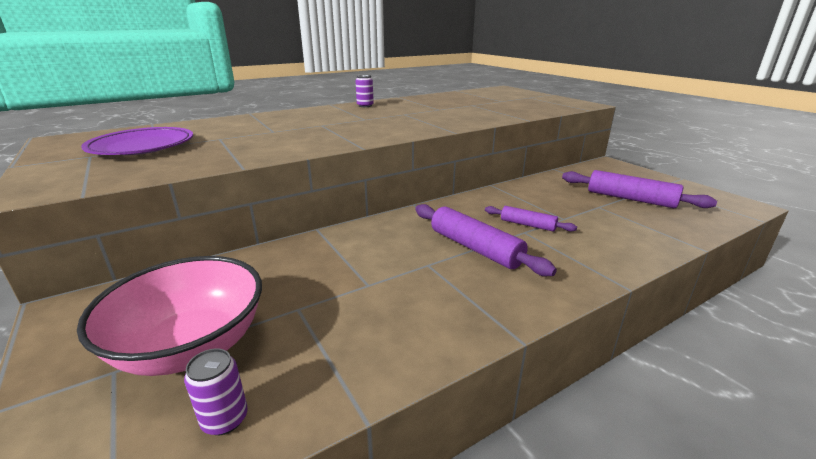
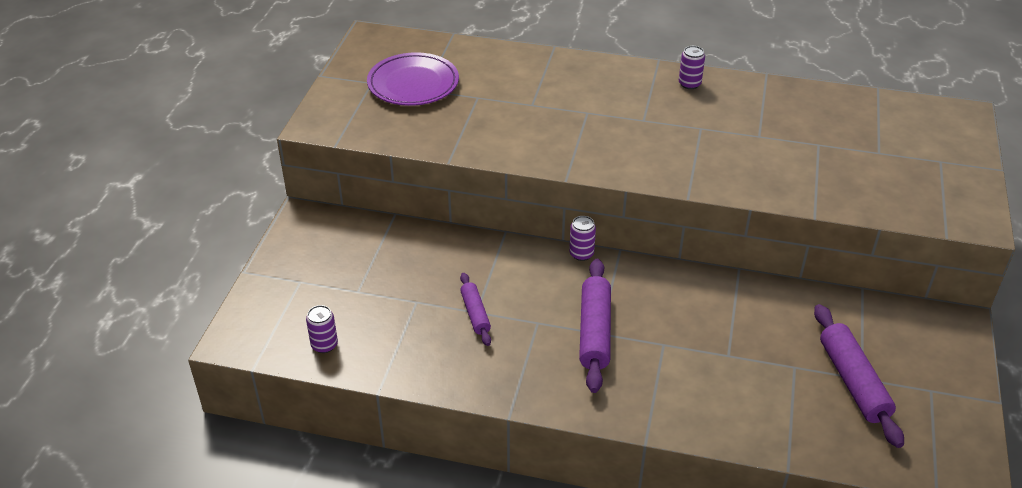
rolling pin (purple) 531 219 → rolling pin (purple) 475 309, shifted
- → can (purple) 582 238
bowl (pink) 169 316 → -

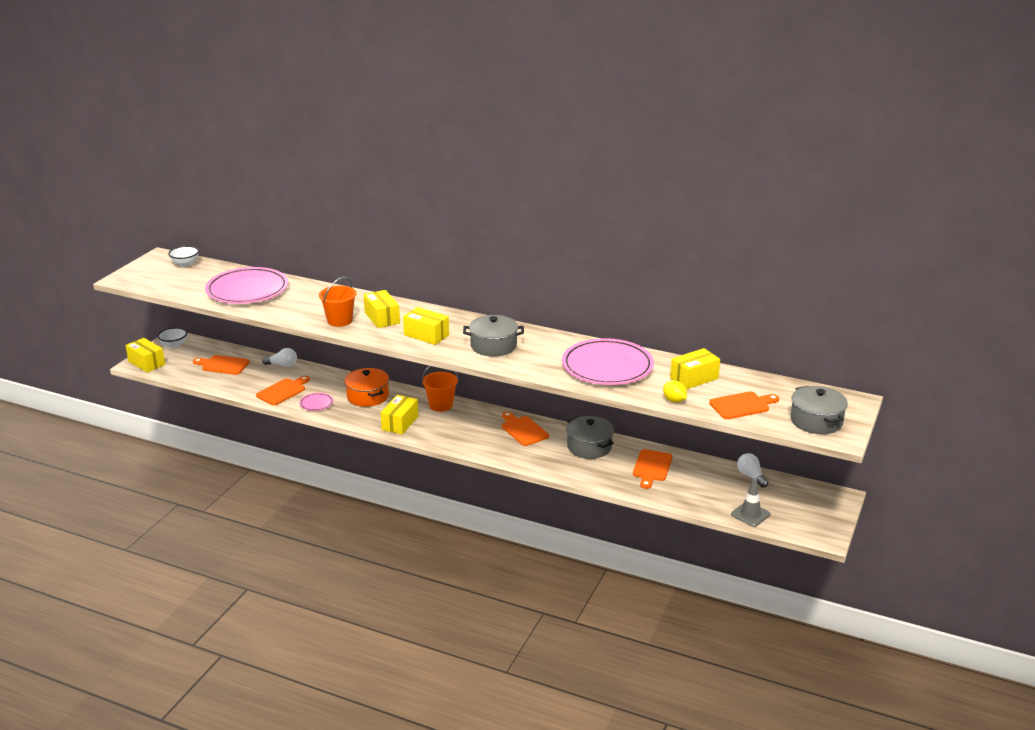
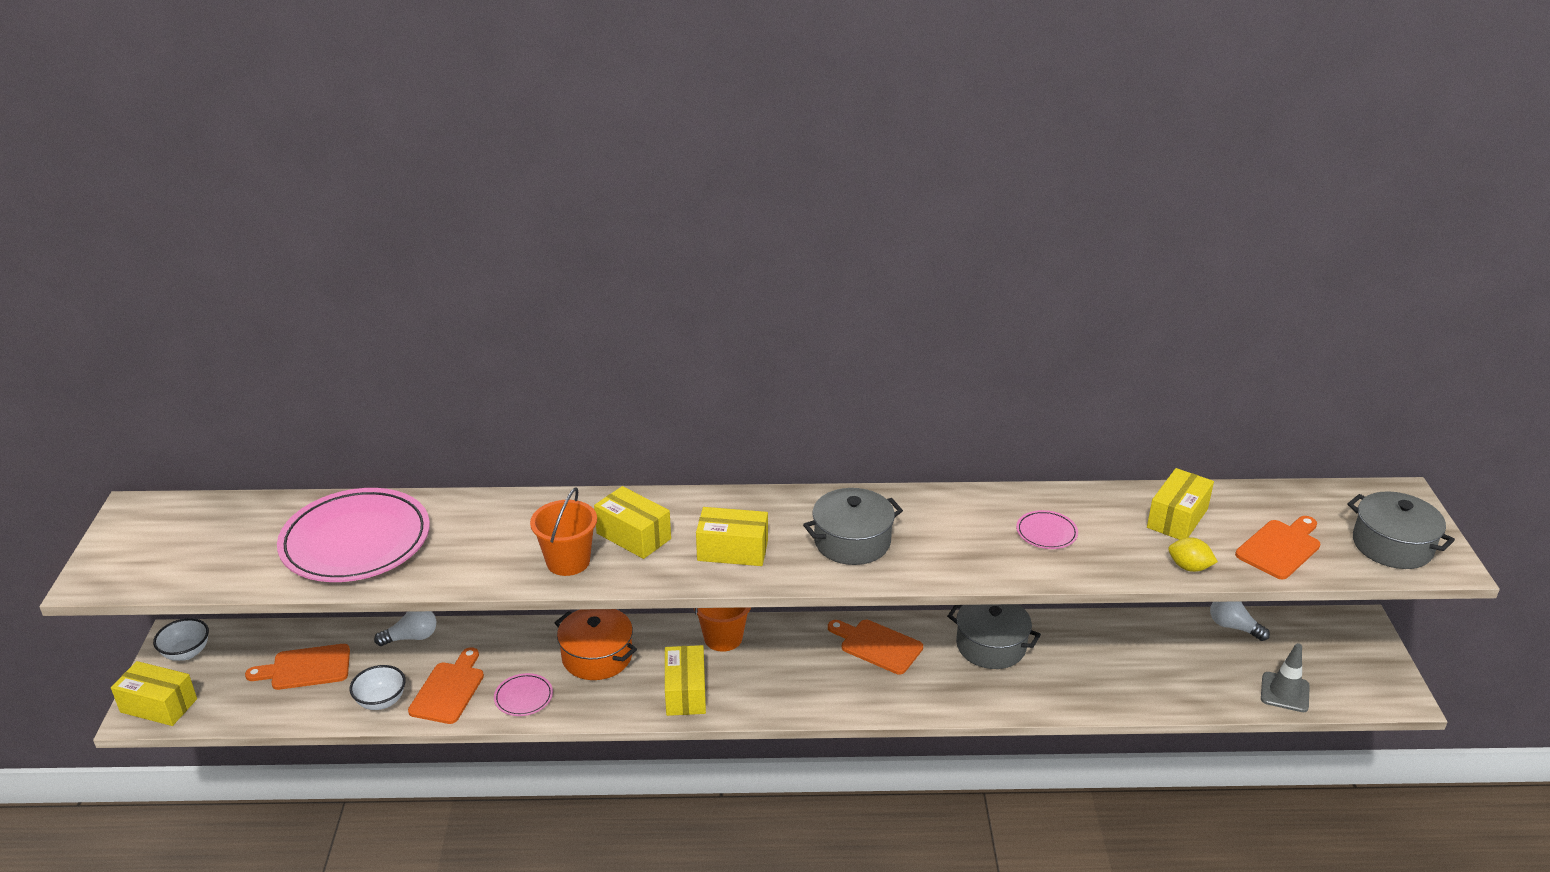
bowl (white) 183 256 → bowl (white) 378 687, shifted
plate (pink) 608 361 → plate (pink) 1047 529, x0.42
cutting board (orange) 652 469 → -

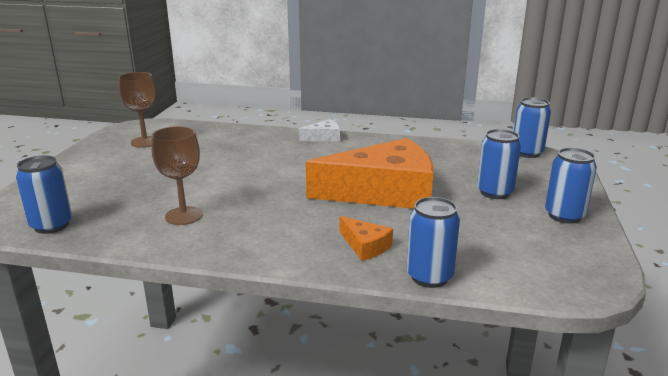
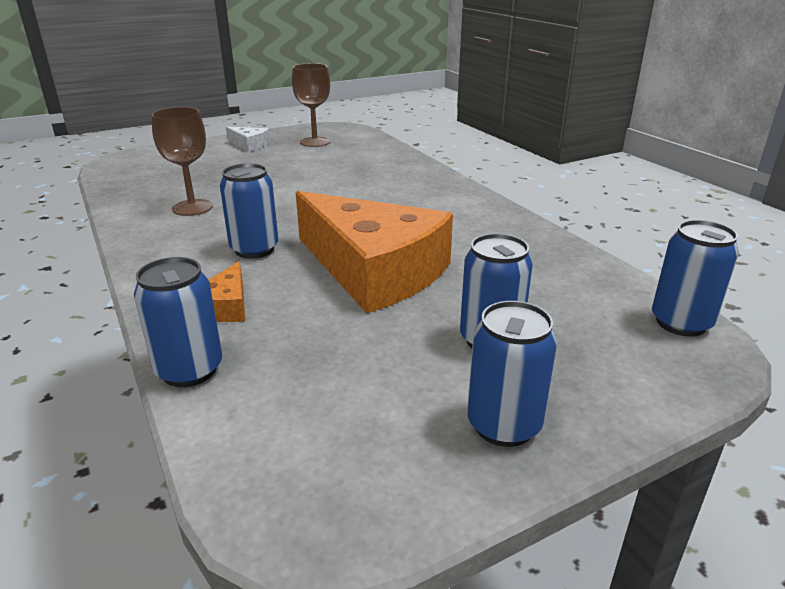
can (blue) 44 194 → can (blue) 249 211, shifted
cheese (white) 319 130 → cheese (white) 248 139, shifted

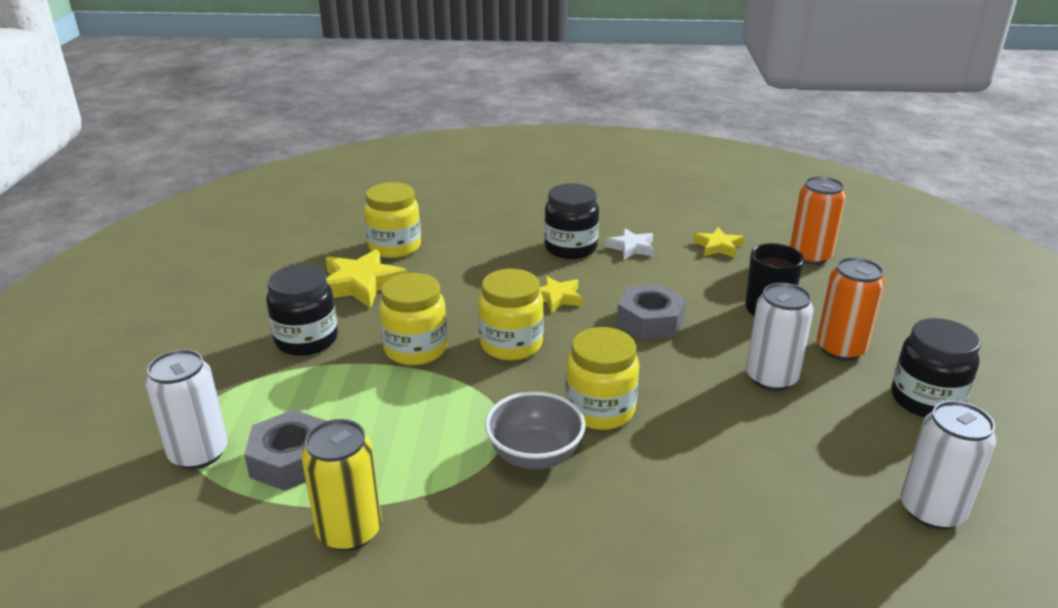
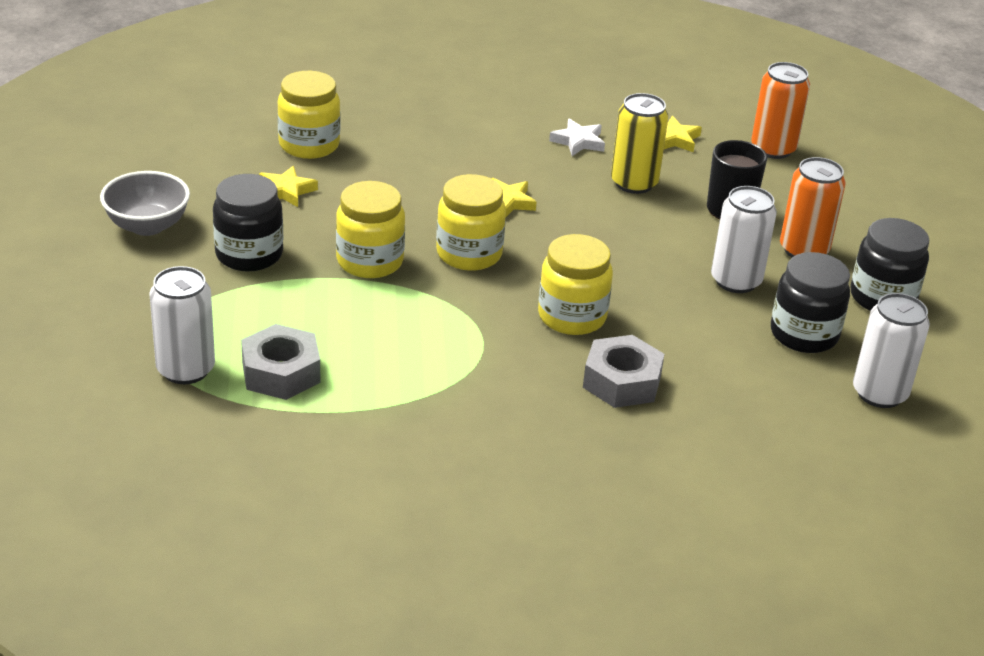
bowl (grey) 535 430 → bowl (grey) 145 203, shifted
star (yellow) 367 278 → star (yellow) 288 186, x0.60
nut (grey) 651 312 → nut (grey) 623 371, shifted
can (yellow) 341 485 → can (yellow) 639 143, shifted
jar (black) 571 221 → jar (black) 810 302, shifted

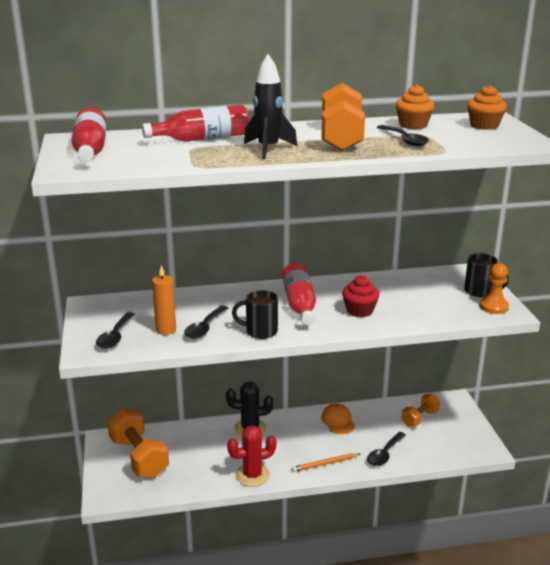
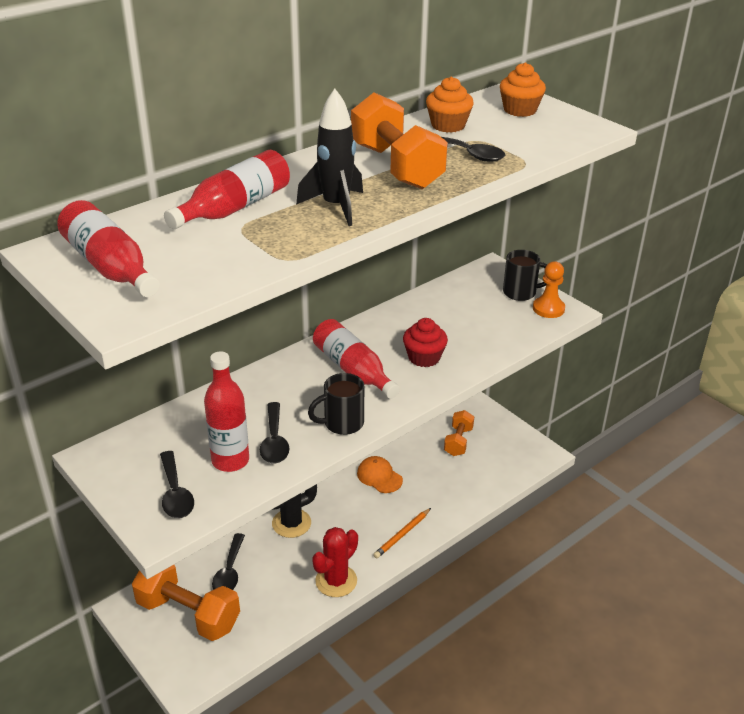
candle (orange) 164 300 → bottle (red) 226 411
spoon (black) 386 449 → spoon (black) 228 561, shifted

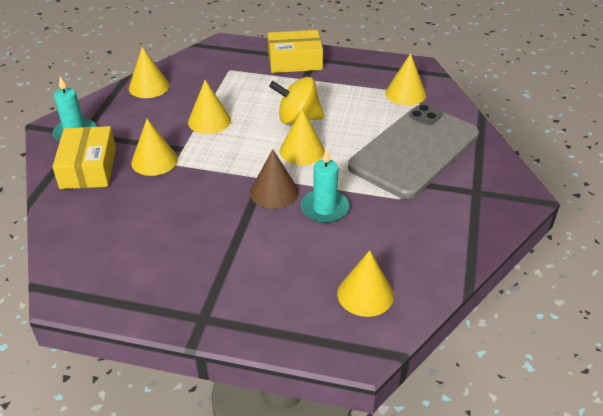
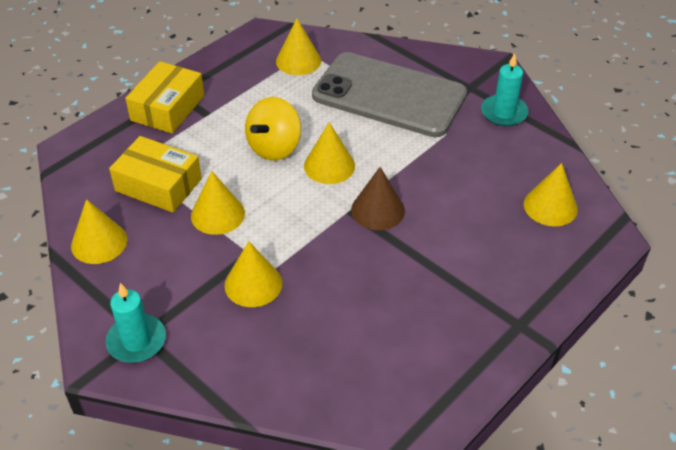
box (yellow) 84 157 → box (yellow) 155 174, shifted
phone (grey) 413 151 → phone (grey) 389 94, 45 degrees counterclockwise
candle (turquoise) 325 186 → candle (turquoise) 505 89, shifted

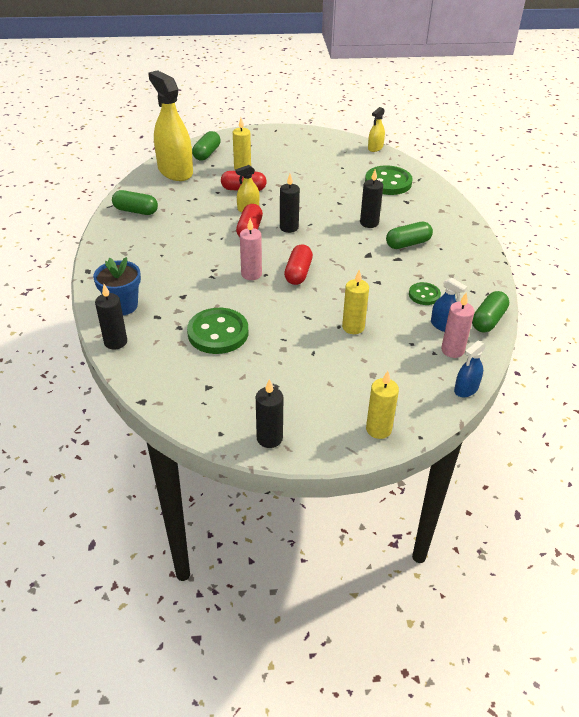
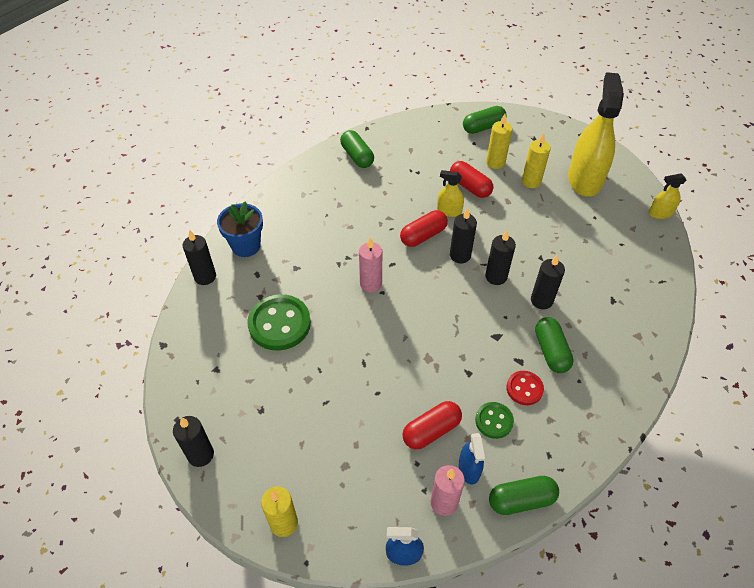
capsule (red) 298 265 → capsule (red) 432 425, shifted
- → candle (black) 500 257
- → button (red) 525 388
candle (yellow) 355 302 → candle (yellow) 536 160, shifted
capsule (green) 409 235 → capsule (green) 554 345, 60 degrees clockwise
spray bottle (yellow) 170 125 → spray bottle (yellow) 596 134, shifted
button (green) 389 180 → -

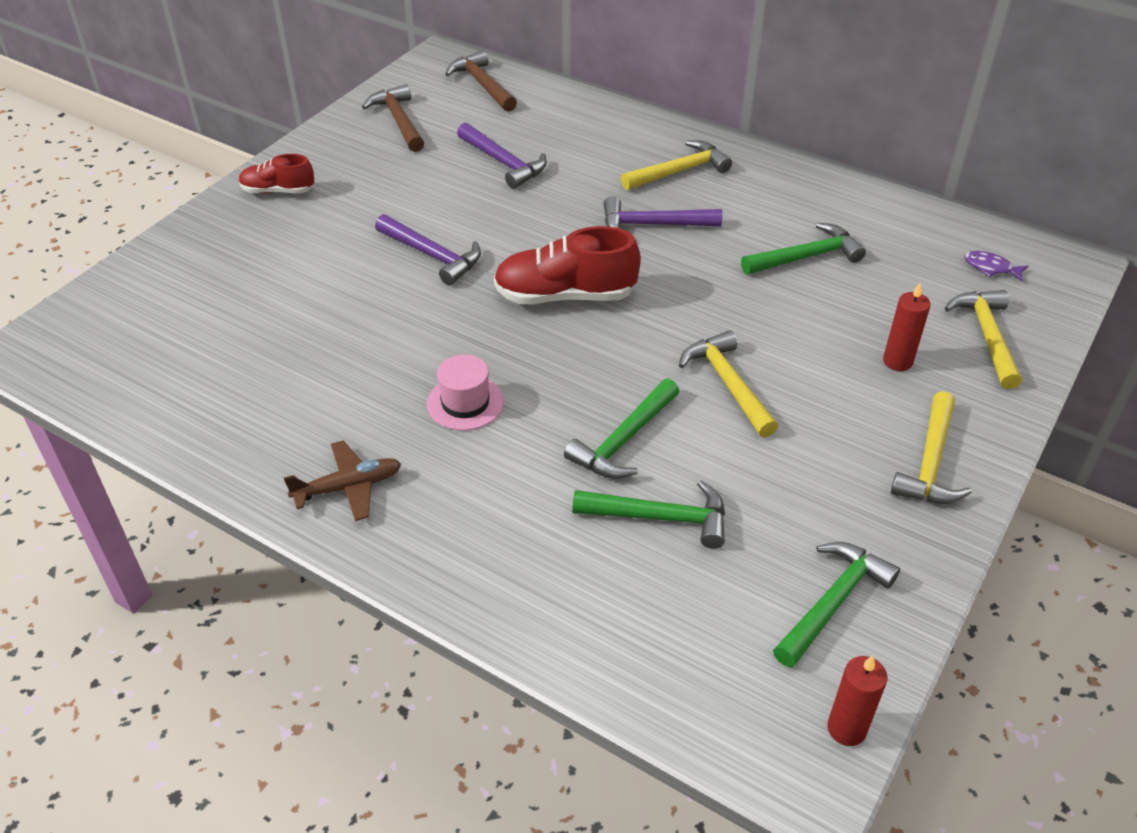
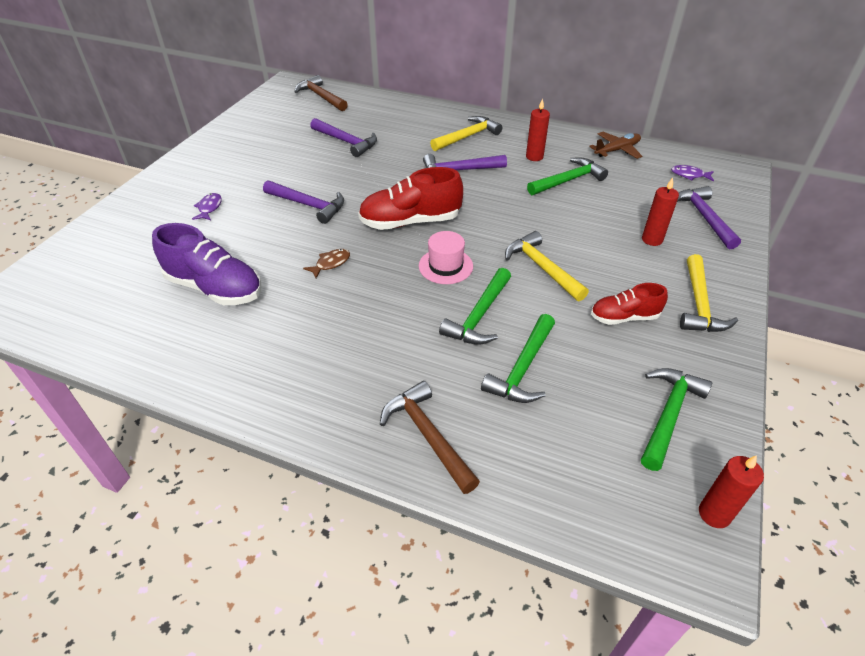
- → shoe (purple) 206 264
- → fish (purple) 207 206
- → fish (brown) 326 263
hammer (brown) 393 118 → hammer (brown) 430 437, shifted
hat (pink) 465 393 → hat (pink) 446 257, shifted
hammer (green) 648 515 → hammer (green) 518 358, 120 degrees clockwise
- → candle (red) 538 130
plane (brown) 342 480 → plane (brown) 615 145, shifted
shoe (red) 276 174 → shoe (red) 629 304, shifted
hammer (yellow) 983 339 → hammer (purple) 709 217

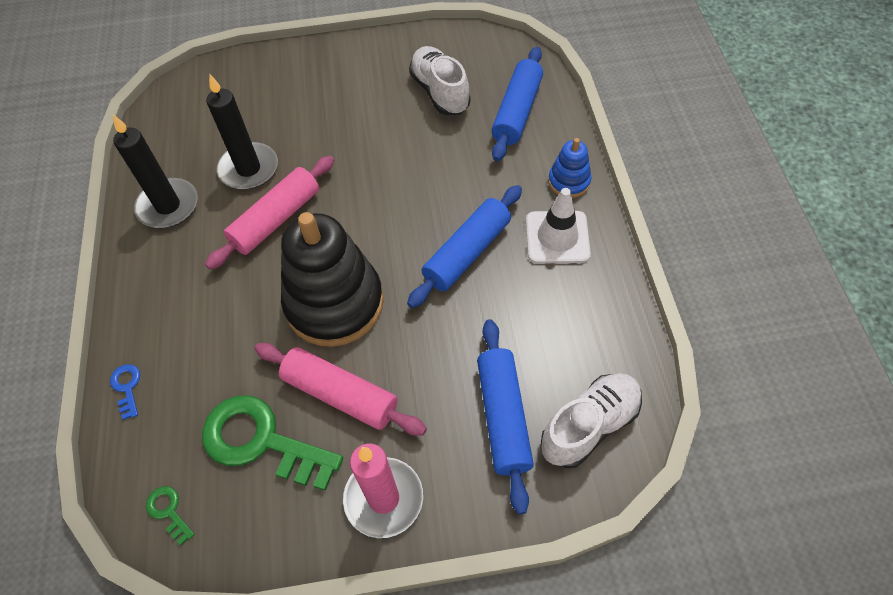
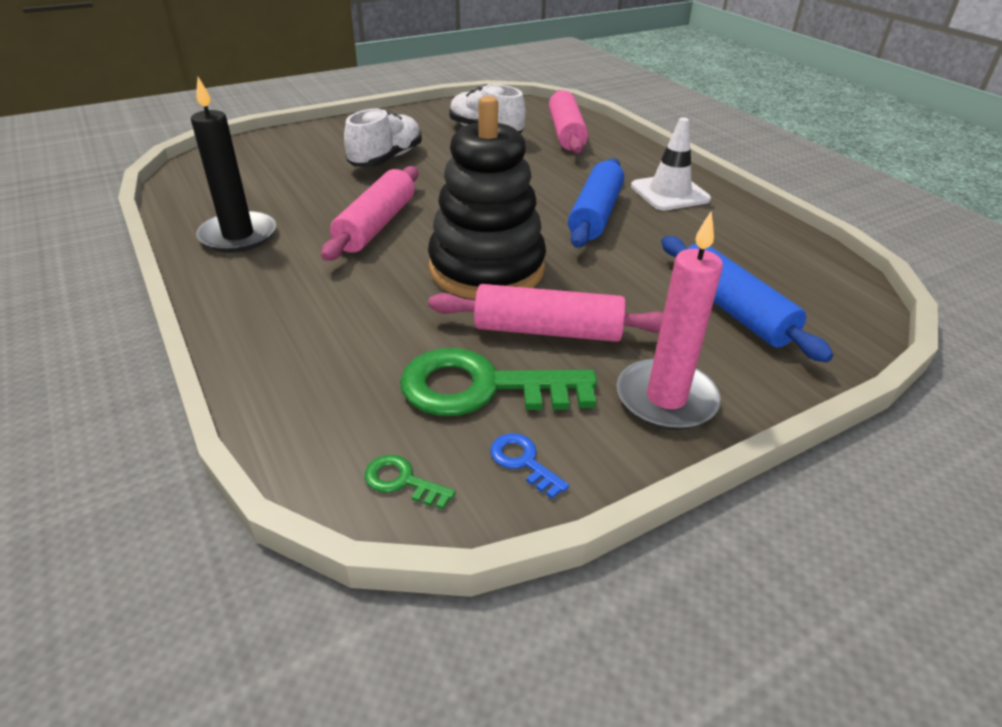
shoe (white) 591 420 → shoe (white) 383 137, shifted
key (blue) 125 392 → key (blue) 529 466, shifted
rolling pin (blue) 517 104 → rolling pin (pink) 568 122
candle (black) 242 132 → -
stacking toy (blue) 569 168 → -

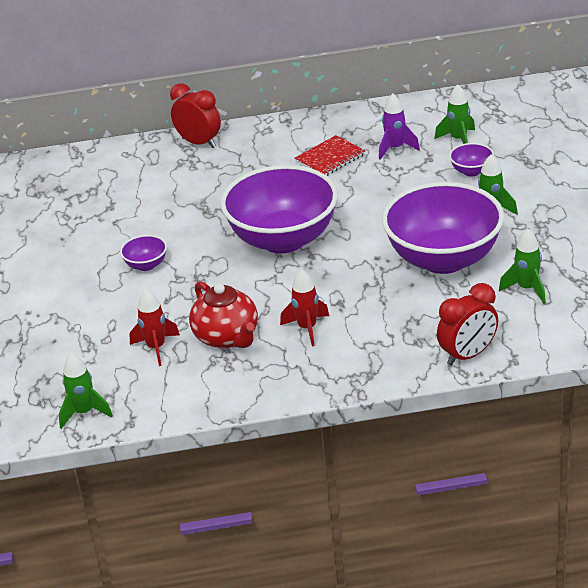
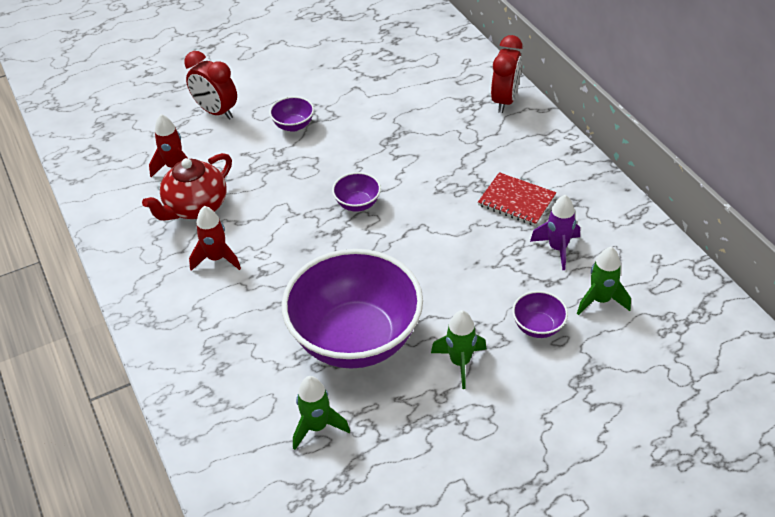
clock (red) 467 324 → clock (red) 210 85, shifted
bowl (purple) 279 209 → bowl (purple) 356 192, x0.40
rocket (green) 86 391 → -

